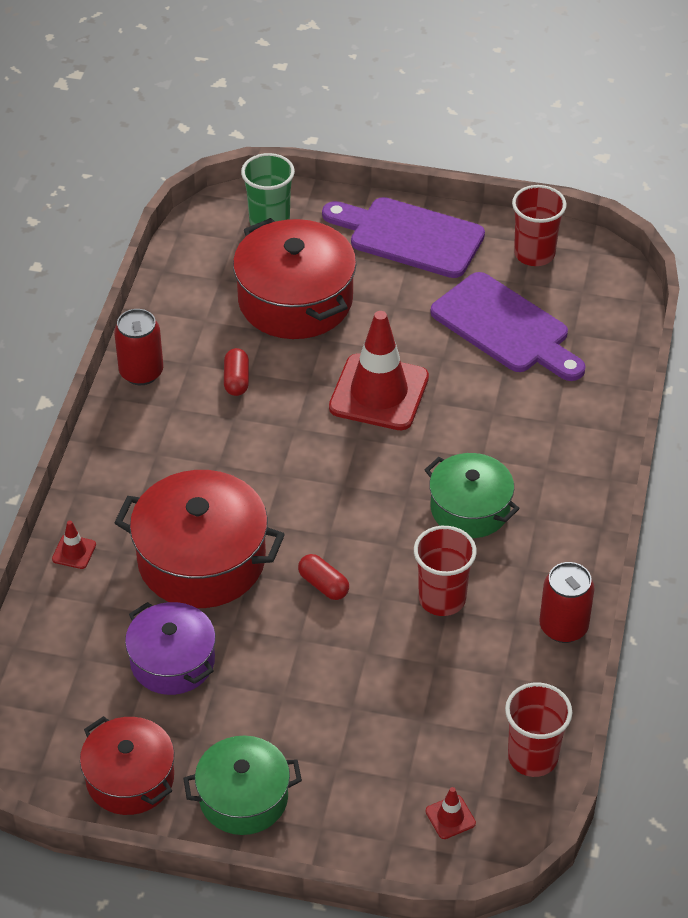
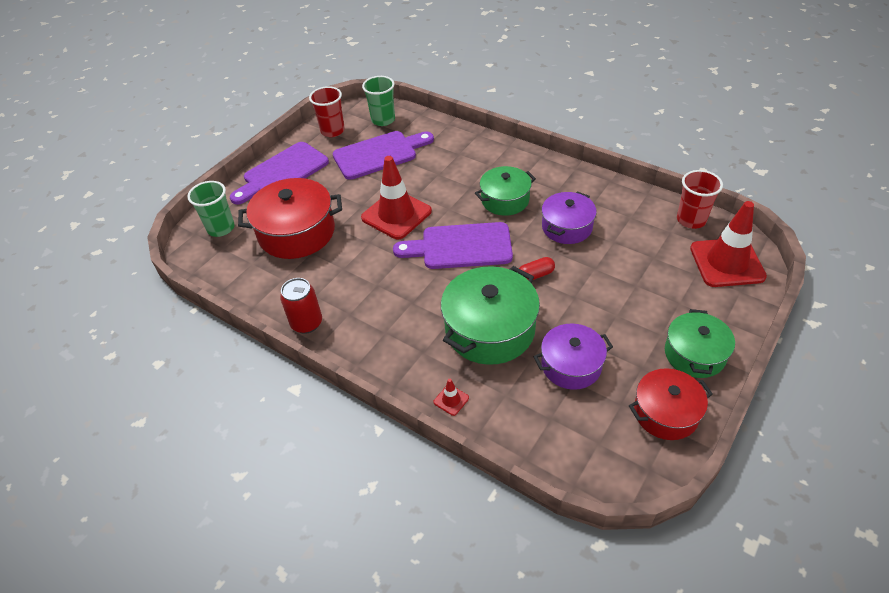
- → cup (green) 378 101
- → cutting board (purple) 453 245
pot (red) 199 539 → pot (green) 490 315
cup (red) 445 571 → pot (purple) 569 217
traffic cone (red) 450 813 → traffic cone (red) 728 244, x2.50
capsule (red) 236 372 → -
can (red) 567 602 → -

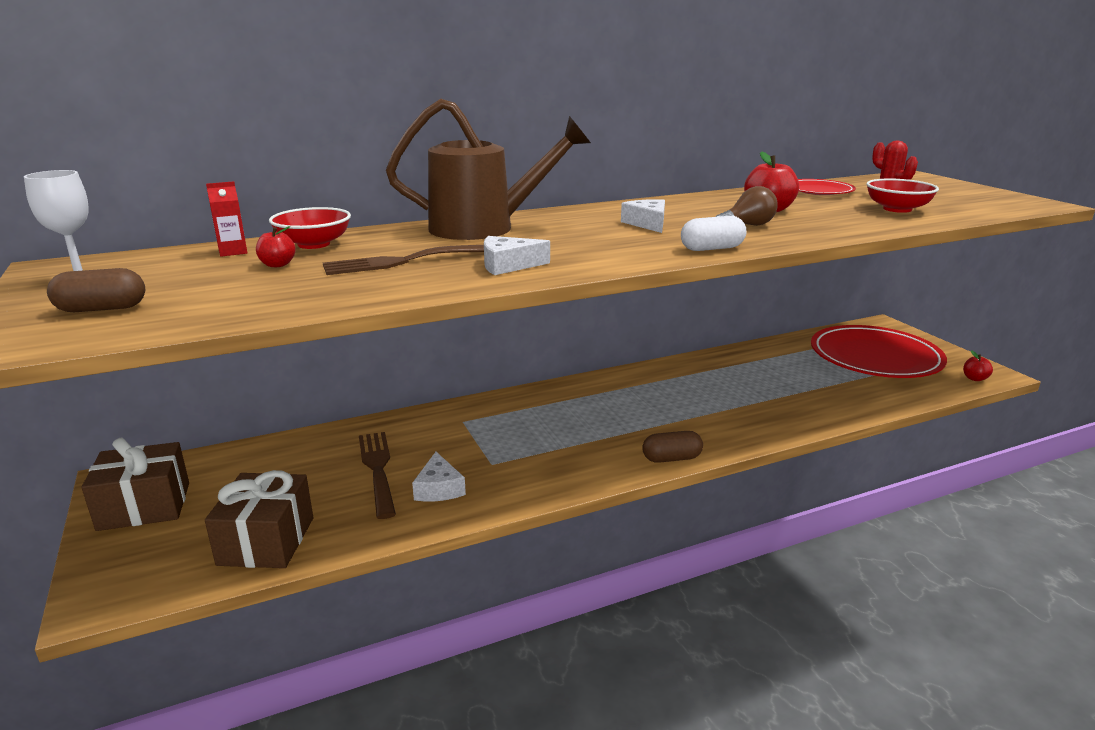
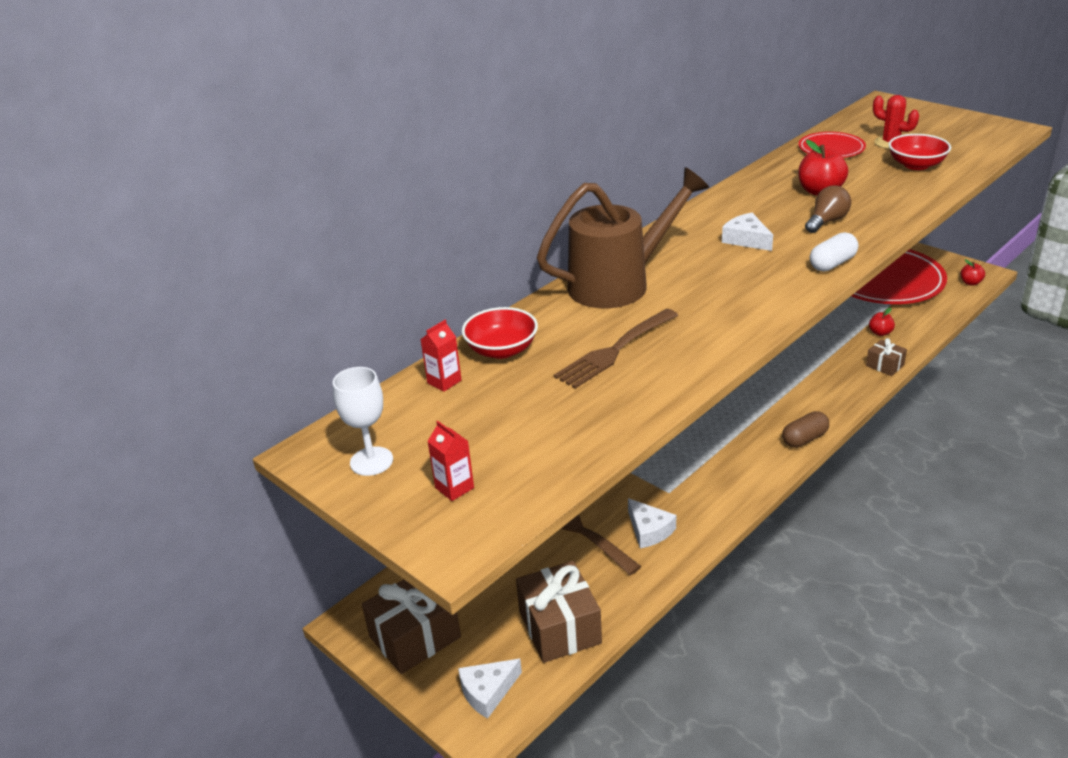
capsule (brown) 96 290 → carton (red) 450 461
cheese (white) 517 255 → cheese (white) 490 689, shifted
- → gift (brown) 886 357
apple (red) 276 246 → apple (red) 882 322, shifted

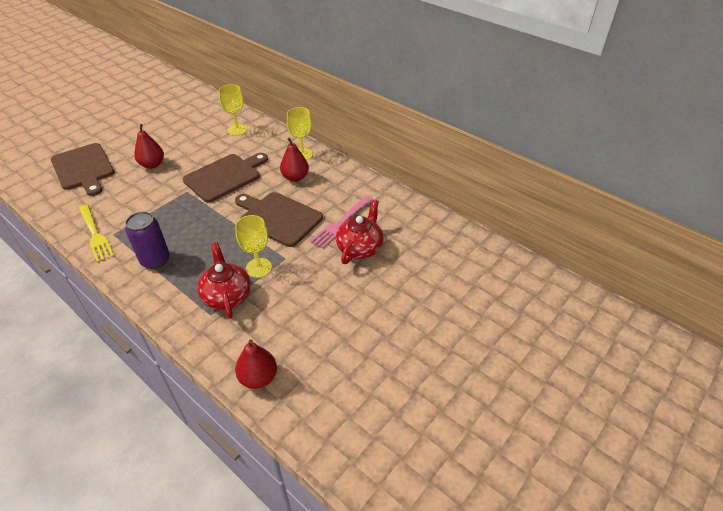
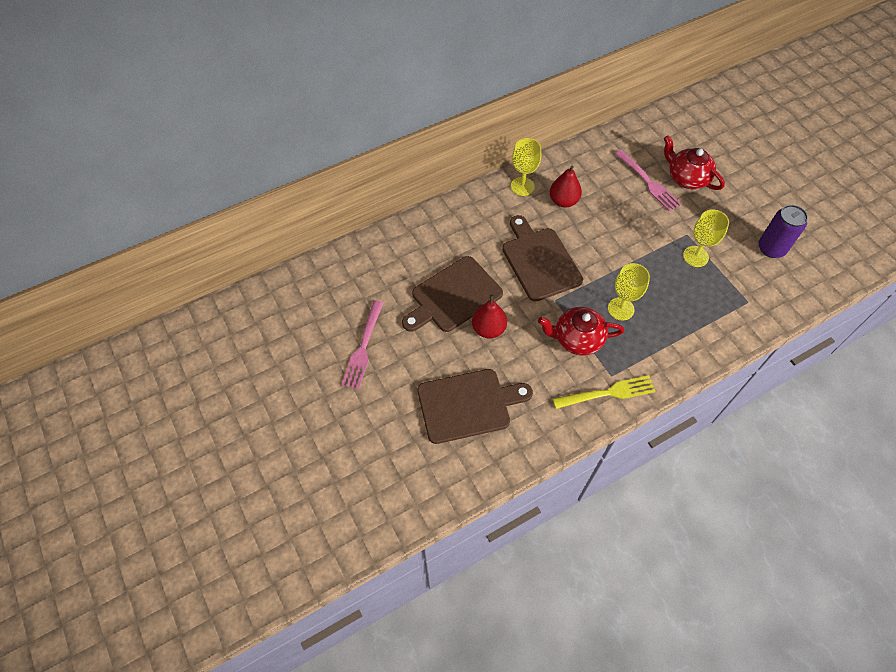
- → fork (pink) 362 344
cutting board (brown) 279 219 → cutting board (brown) 452 294, shifted
teapot (red) 224 280 → teapot (red) 581 331, shifted
goblet (yellow) 233 110 → goblet (yellow) 629 291, shifted
can (purple) 147 240 → can (purple) 783 231, shifted
pear (red) 256 364 → -

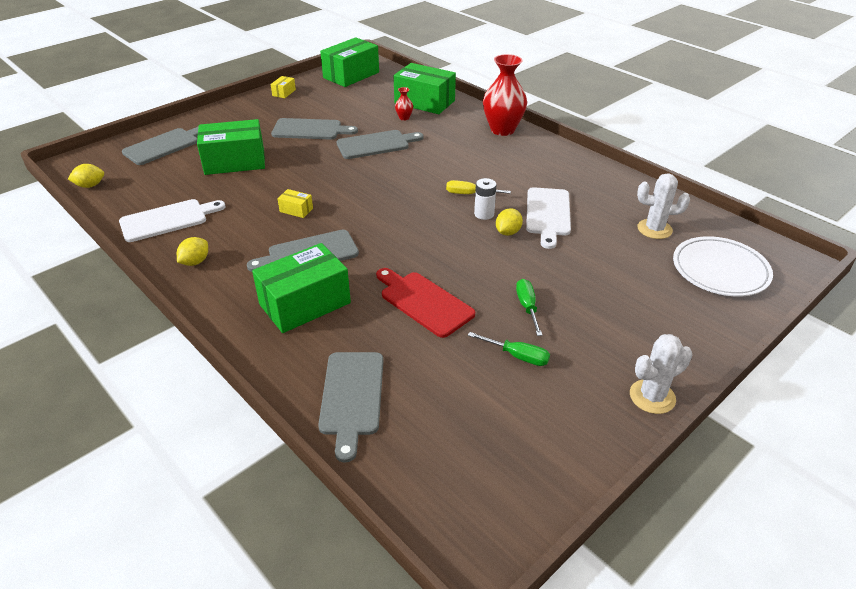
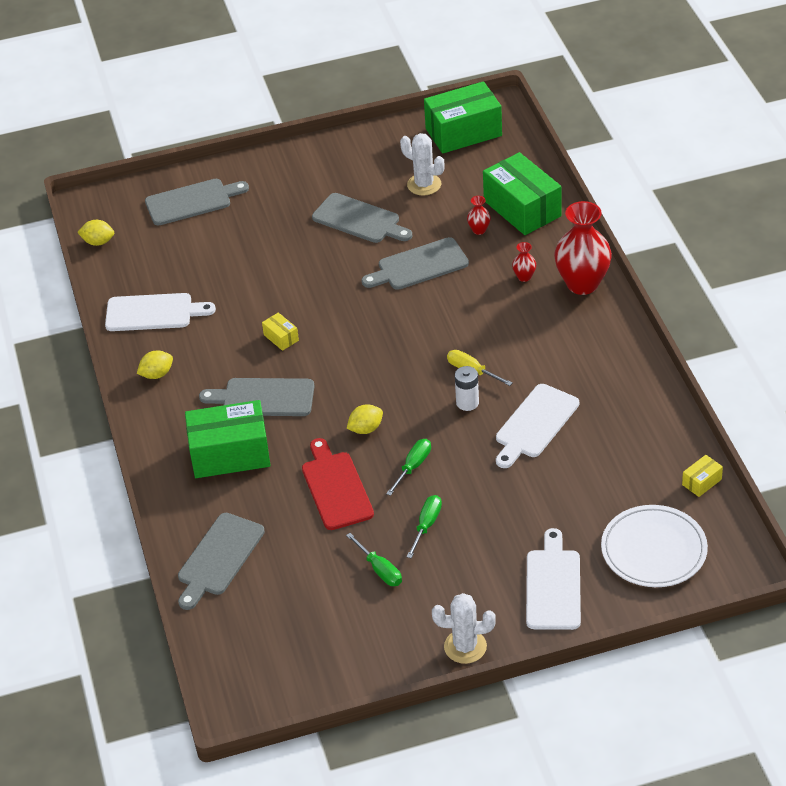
lemon (yellow) 509 222 → lemon (yellow) 365 419, shifted
cutting board (grey) 380 144 → cutting board (grey) 415 263, 150 degrees clockwise
- → screwdriver (green) 408 467
cactus (white) 663 206 → cactus (white) 422 164, shifted
- → vase (red) 524 262
- → cutting board (white) 553 579
box (yellow) 283 87 → box (yellow) 702 476, shifted
box (green) 231 147 → -

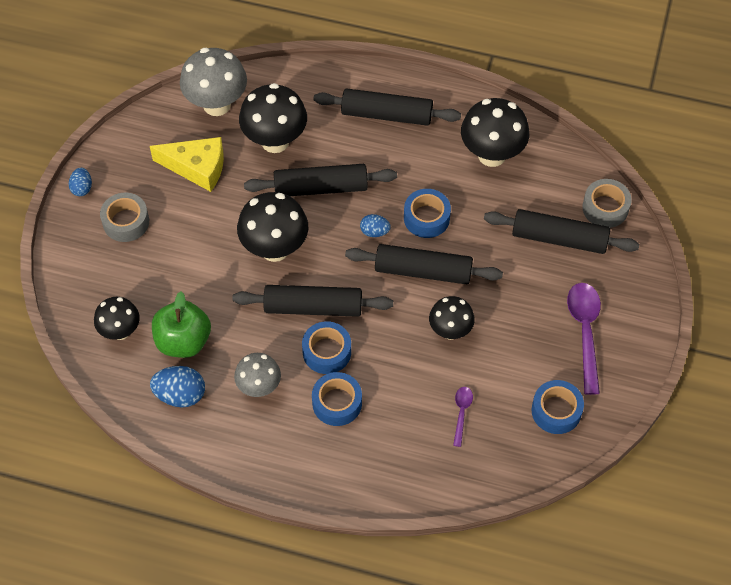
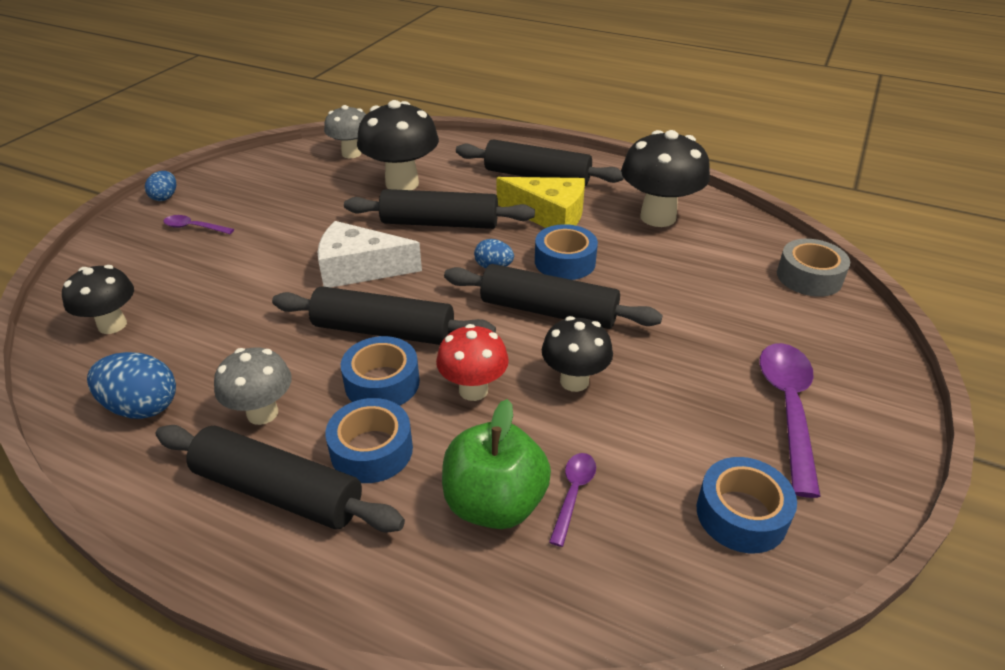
rolling pin (black) 561 231 → rolling pin (black) 280 479, shifted
tape (grey) 124 217 → spoon (purple) 198 224
mushroom (black) 272 227 → cheese (white) 370 254
mushroom (grey) 213 82 → mushroom (grey) 345 131, x0.62
- → mushroom (red) 472 362
apple (green) 181 324 → apple (green) 496 464, shifted
cheese (yellow) 187 164 → cheese (yellow) 541 202, shifted

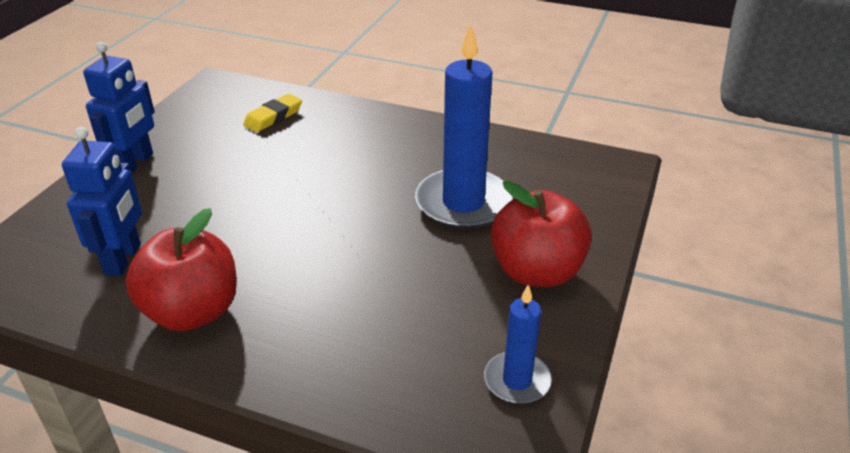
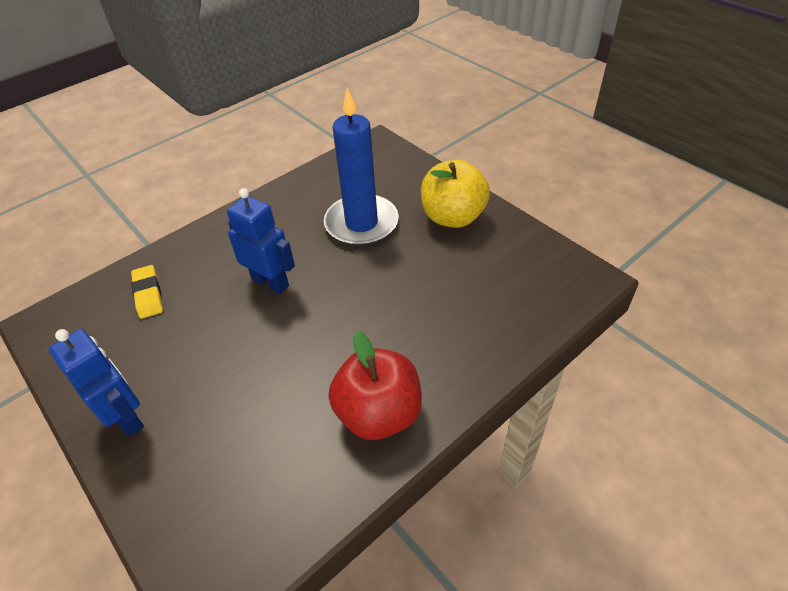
robot (blue) 102 201 → robot (blue) 261 241, shifted
apple (red) 541 234 → apple (yellow) 455 193
candle (blue) 518 344 → -

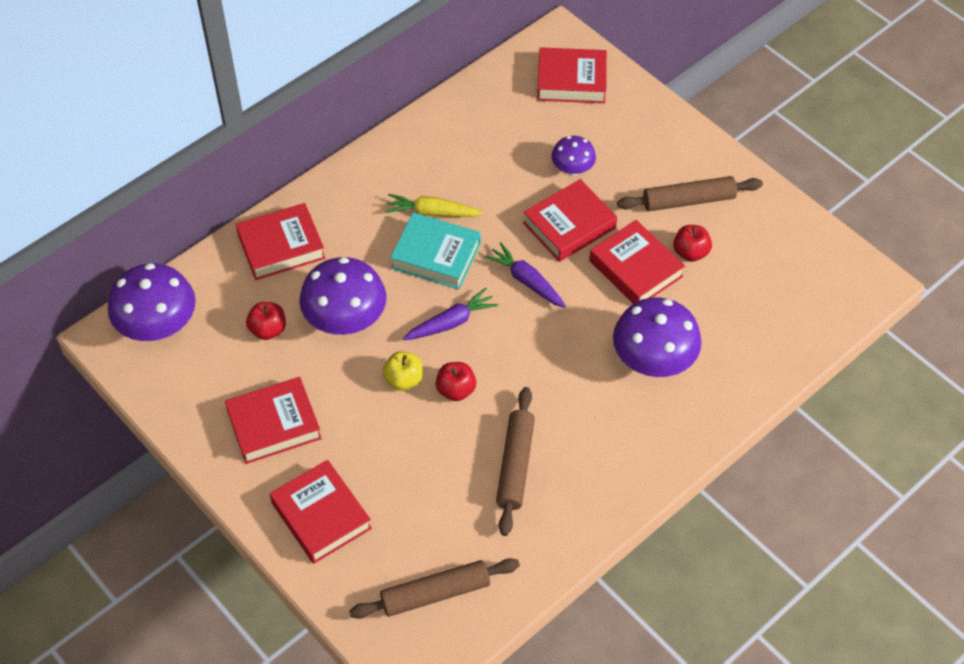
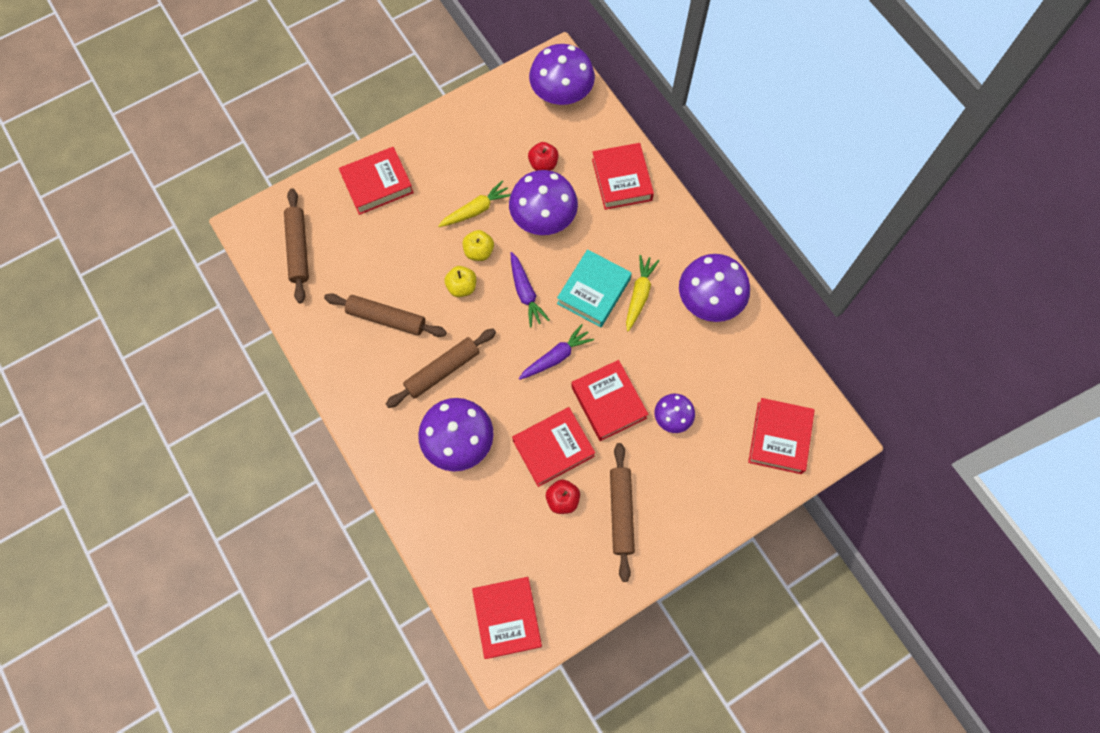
- → rolling pin (brown) 441 368
- → carrot (yellow) 474 203
apple (red) 456 381 → apple (yellow) 460 281
book (red) 273 420 → book (red) 507 618, shifted
- → mushroom (purple) 714 288

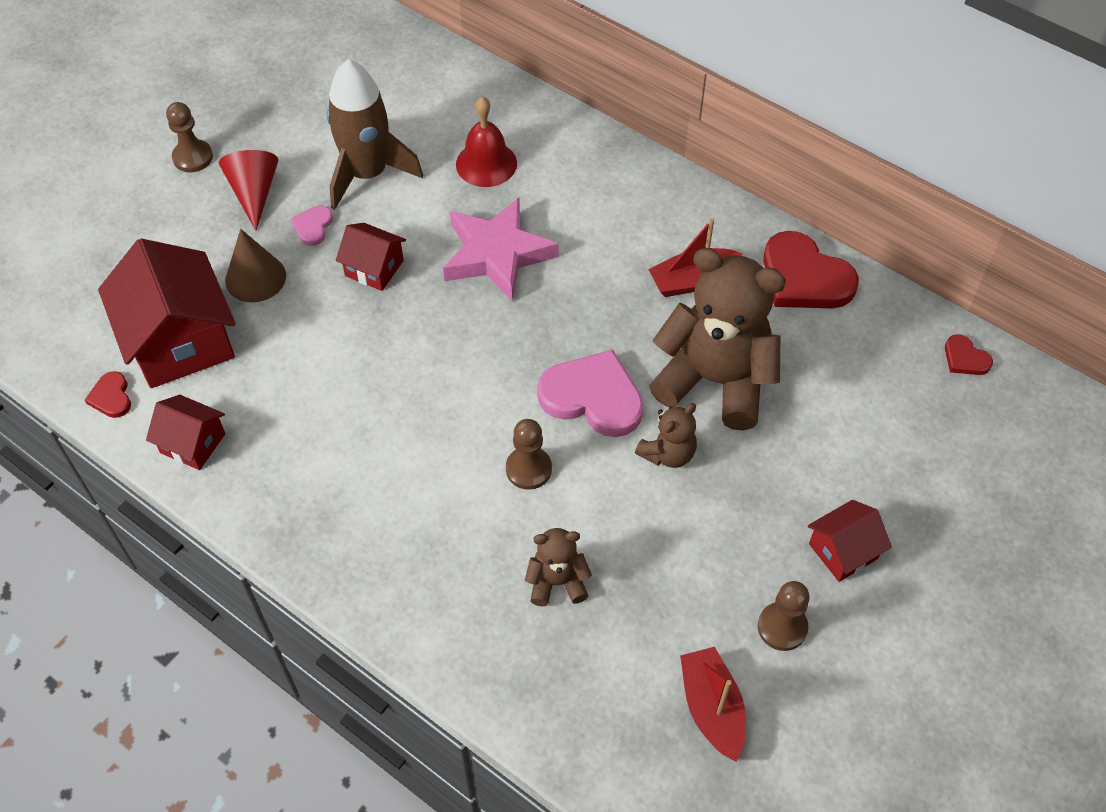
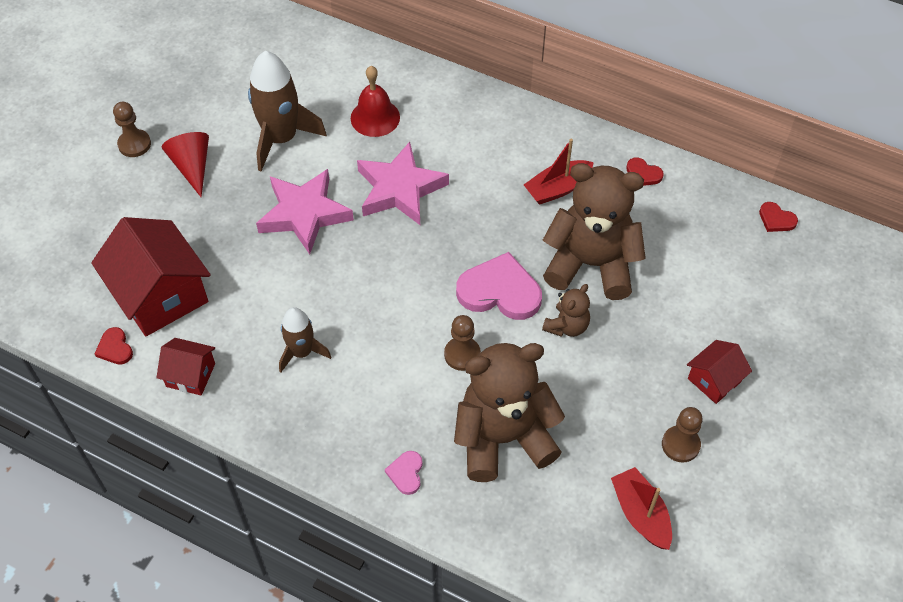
house (red) 371 257 → star (pink) 305 211
- → rocket (brown) 305 339
heart (pink) 312 225 → heart (pink) 404 473, shifted
teddy bear (brown) 558 567 → teddy bear (brown) 509 412, x2.13
heart (red) 811 269 → heart (red) 645 171, x0.48
cone (brown) 255 265 → -

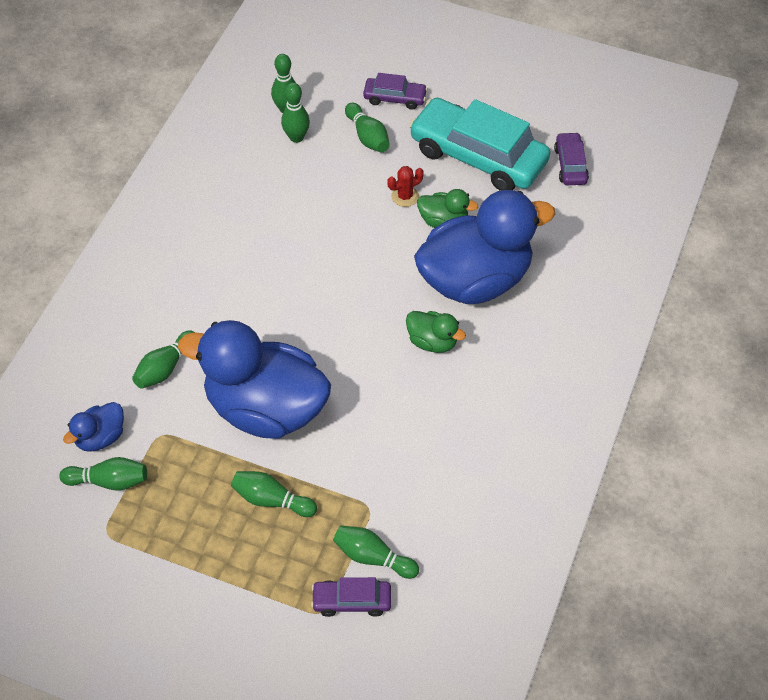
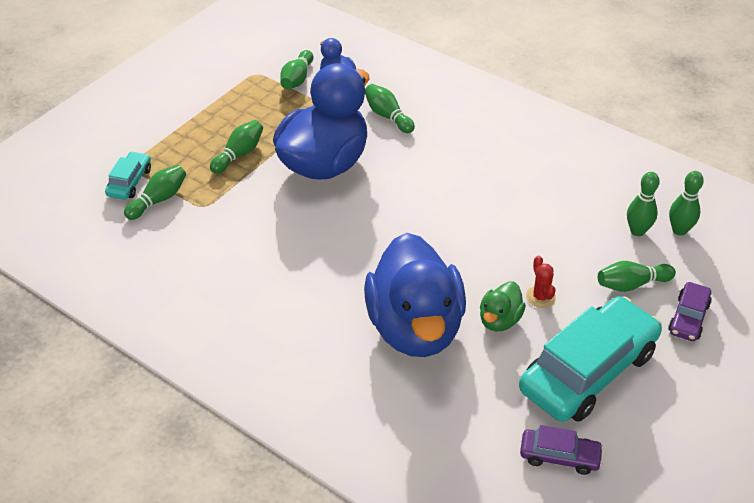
car (purple) 351 597 → car (turquoise) 128 175
duck (green) 436 332 → -

